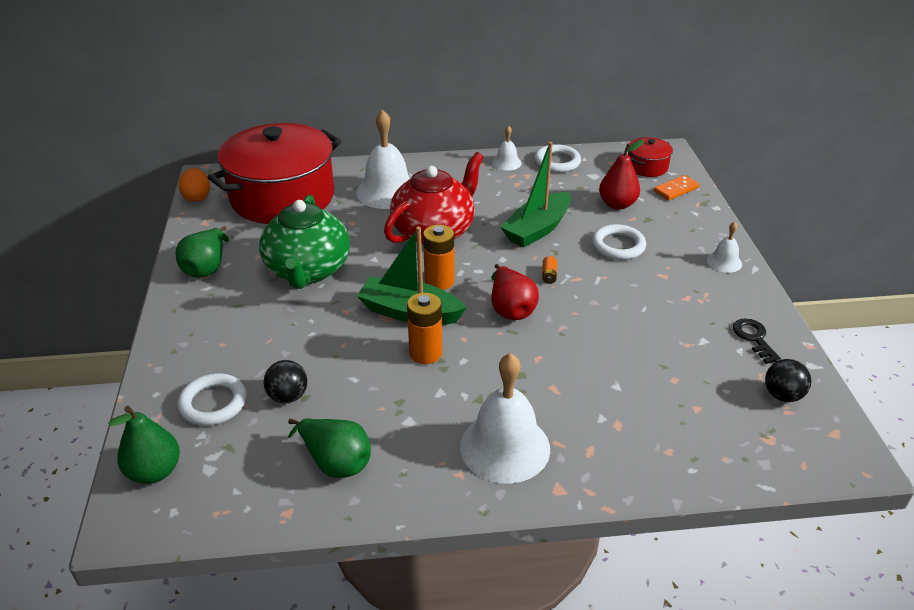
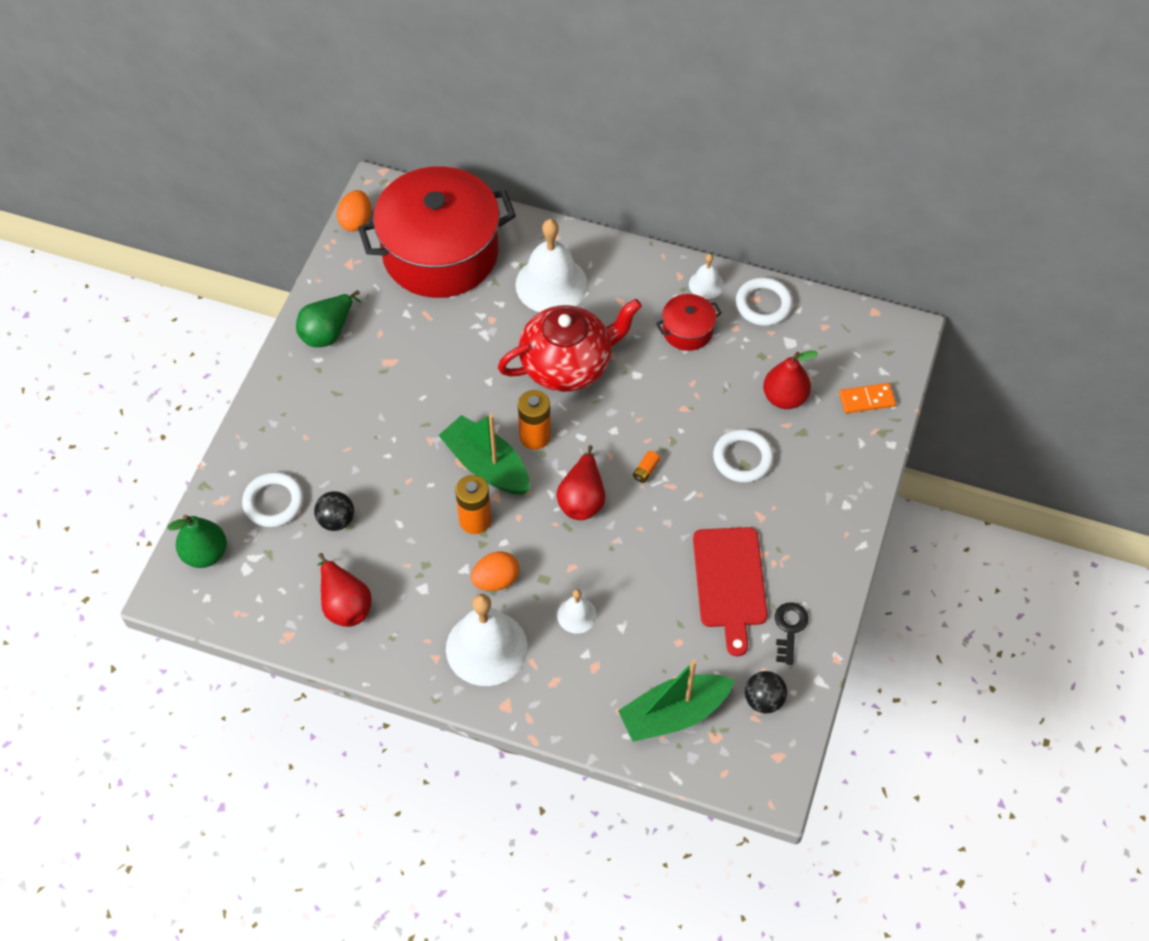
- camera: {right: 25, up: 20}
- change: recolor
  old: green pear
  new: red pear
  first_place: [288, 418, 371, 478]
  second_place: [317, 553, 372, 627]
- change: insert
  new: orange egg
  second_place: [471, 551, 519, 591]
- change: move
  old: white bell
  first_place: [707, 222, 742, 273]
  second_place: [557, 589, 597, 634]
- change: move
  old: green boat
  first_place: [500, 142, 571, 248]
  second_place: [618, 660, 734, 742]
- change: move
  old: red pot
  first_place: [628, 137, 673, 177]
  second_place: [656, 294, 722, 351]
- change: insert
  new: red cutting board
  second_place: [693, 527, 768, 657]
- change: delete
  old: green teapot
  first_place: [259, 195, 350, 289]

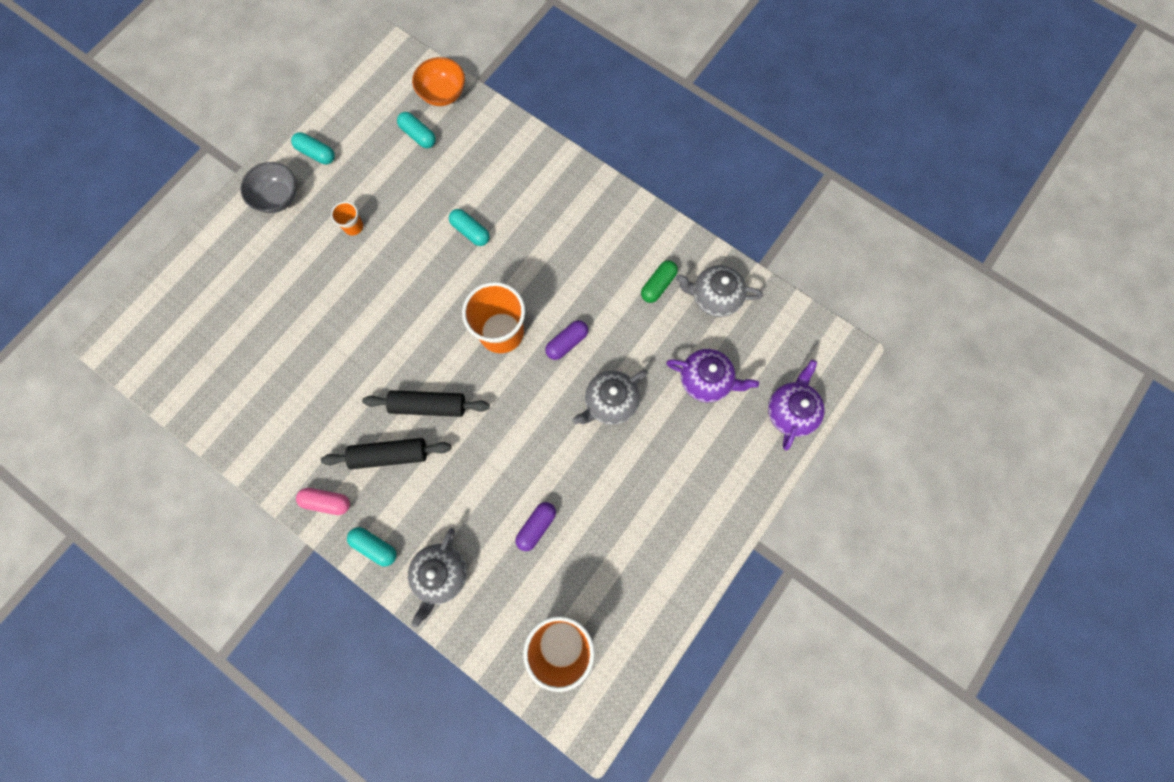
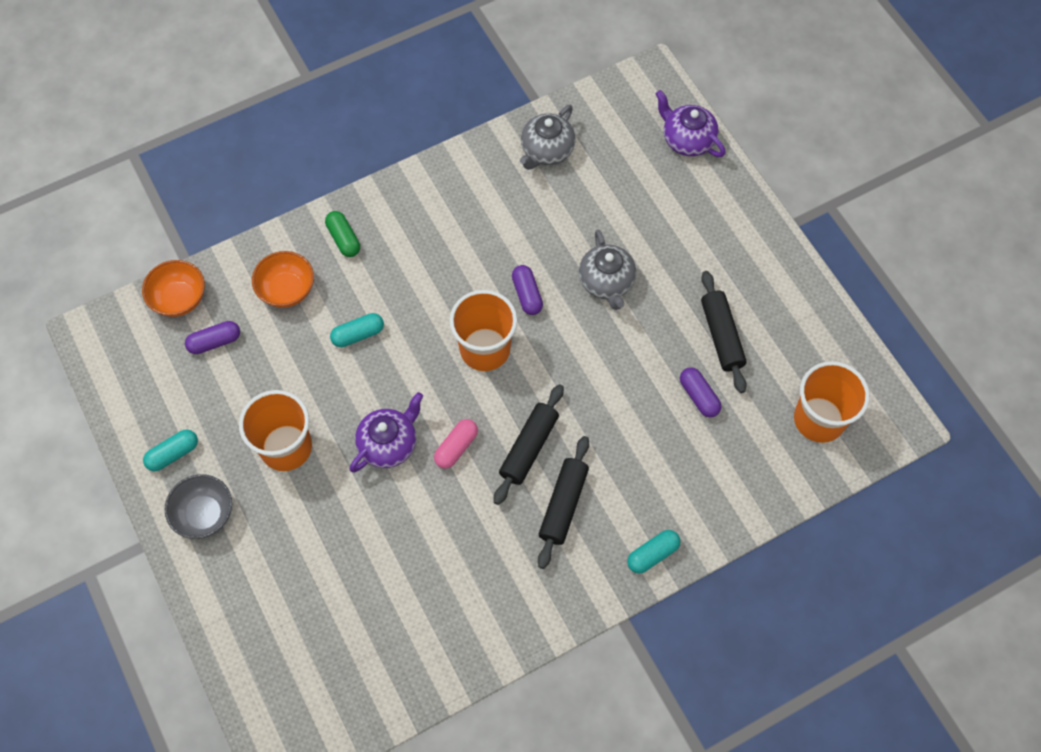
- camera: {right: -65, up: -10}
- change: recolor
  old: turquoise capsule
  new: purple capsule
  first_place: [397, 112, 436, 148]
  second_place: [185, 321, 240, 354]
- change: resize
  old: orange cup
  first_place: [331, 202, 363, 236]
  second_place: [239, 390, 312, 471]
  factor: 2.15
- change: insert
  new: orange bowl
  second_place: [252, 251, 314, 308]
- change: move
  old: green capsule
  first_place: [641, 260, 678, 303]
  second_place: [325, 211, 360, 257]
- change: move
  old: purple teapot
  first_place: [666, 349, 759, 402]
  second_place: [350, 392, 423, 473]
- change: move
  old: pink capsule
  first_place: [296, 488, 350, 515]
  second_place: [434, 419, 478, 469]
- change: insert
  new: black rolling pin
  second_place: [701, 271, 747, 393]
- change: delete
  old: grey teapot
  first_place: [408, 528, 467, 628]

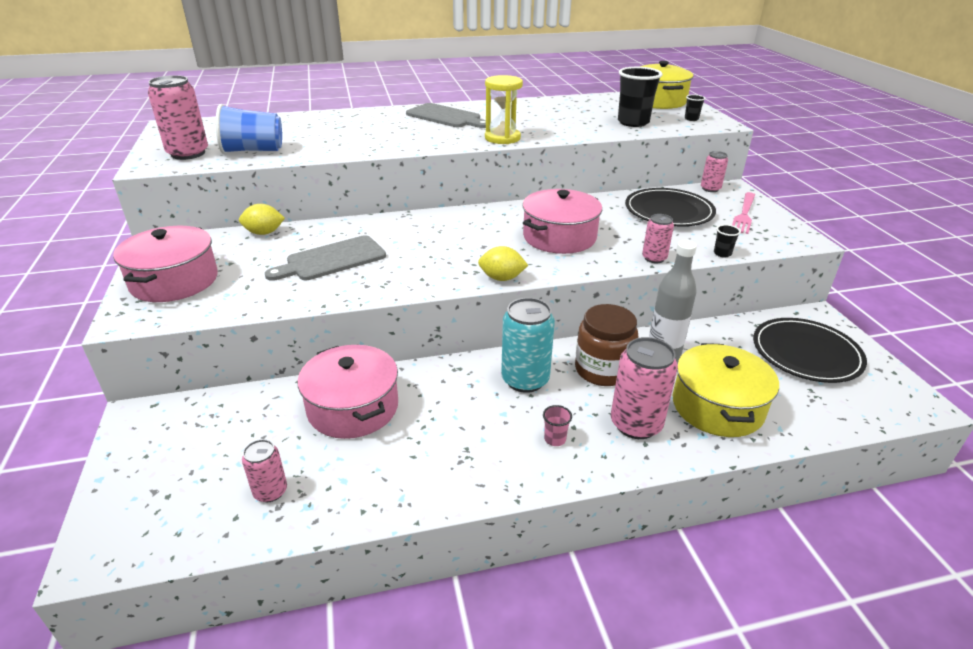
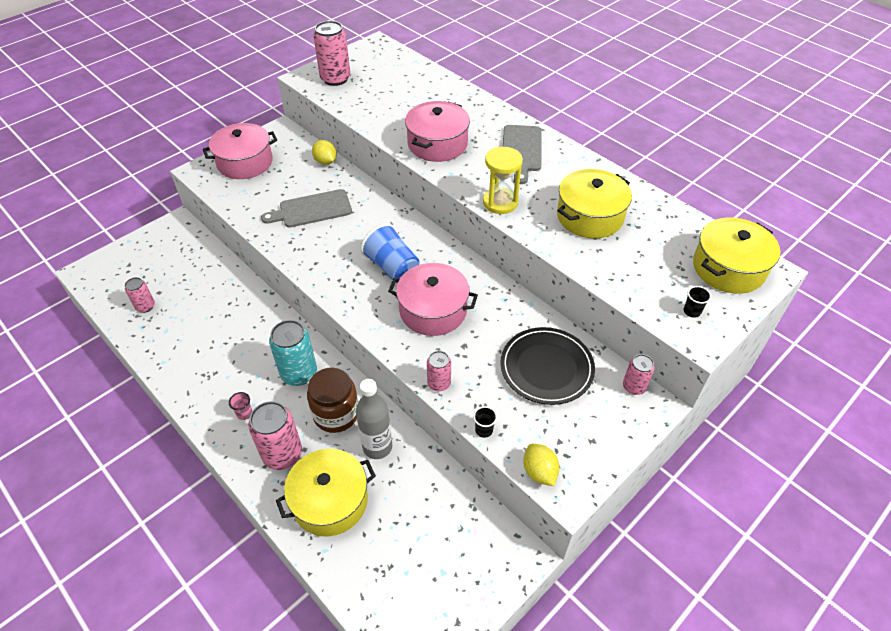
- camera: {right: 60, up: 15}
- change: rotate
  old: grey cutting board
  first_place: [265, 235, 386, 281]
  second_place: [261, 189, 352, 227]
  degrees: -45
- change: move
  old: blue cup
  first_place: [216, 104, 282, 154]
  second_place: [360, 223, 420, 283]
- change: move
  old: pink pot
  first_place: [297, 345, 398, 439]
  second_place: [405, 101, 470, 162]
- change: move
  old: yellow lemon
  first_place: [478, 246, 528, 281]
  second_place: [523, 444, 560, 486]
- change: insert
  new: yellow pot
  second_place: [557, 169, 632, 238]
- change: delete
  old: black cup
  first_place: [618, 67, 662, 127]
- change: delete
  old: pink fork
  first_place: [732, 192, 755, 234]
- change: delete
  old: black plate
  first_place: [753, 318, 867, 383]

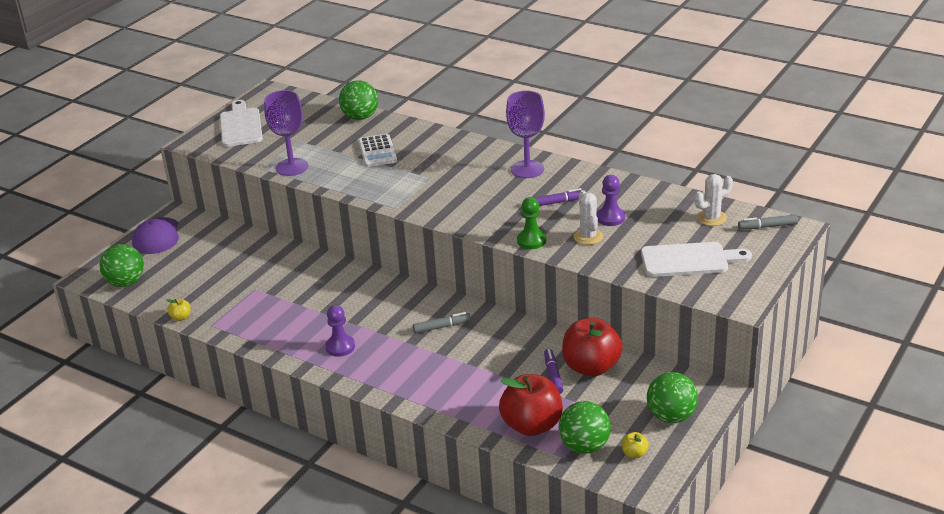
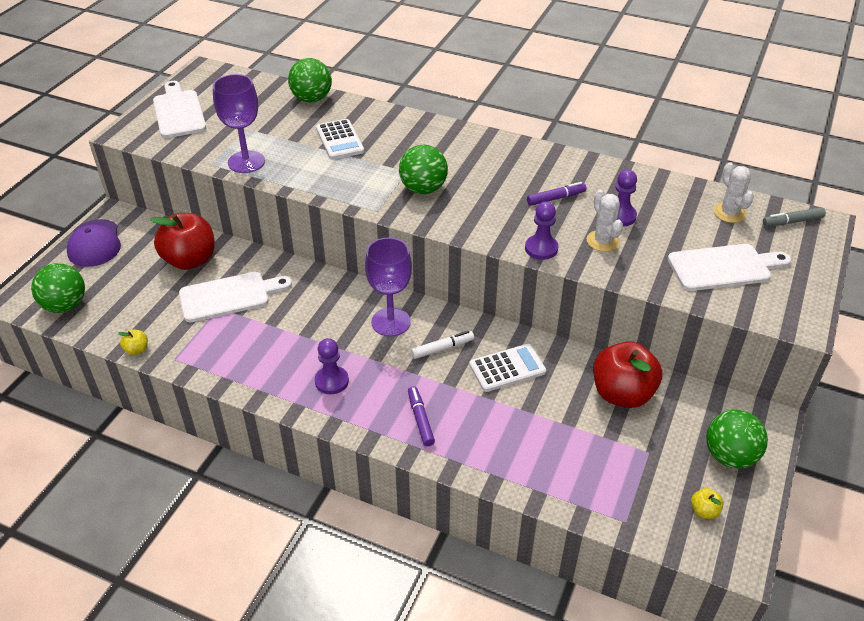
- camera: {right: -10, up: 10}
- change: move
  old: red apple
  first_place: [499, 374, 563, 436]
  second_place: [150, 213, 215, 270]
- change: insert
  new: white cutting board
  second_place: [179, 272, 292, 322]
- change: move
  old: purple goblet
  first_place: [506, 90, 545, 178]
  second_place: [365, 237, 412, 337]
- change: move
  old: green ball
  first_place: [559, 401, 611, 454]
  second_place: [399, 145, 448, 194]
- change: move
  old: purple marker
  first_place: [544, 349, 564, 394]
  second_place: [408, 386, 435, 446]
- change: recolor
  old: grey marker
  new: white marker
  first_place: [413, 312, 471, 333]
  second_place: [411, 331, 474, 359]
- change: insert
  new: white calculator
  second_place: [469, 344, 546, 392]
- change: recolor
  old: green pawn
  new: purple pawn
  first_place: [517, 197, 546, 249]
  second_place: [525, 201, 558, 260]
- change: rotate
  old: white cactus
  first_place: [695, 174, 733, 226]
  second_place: [713, 162, 754, 223]
  degrees: -75

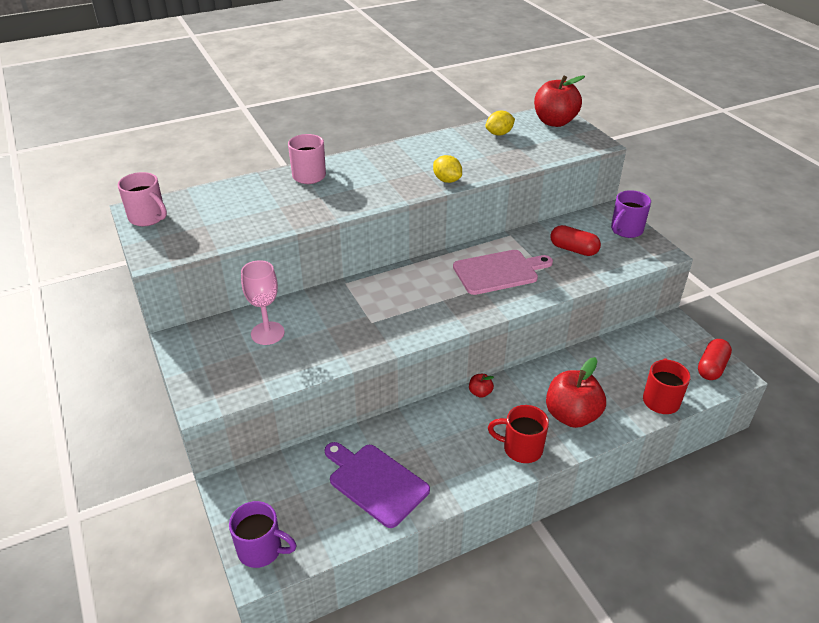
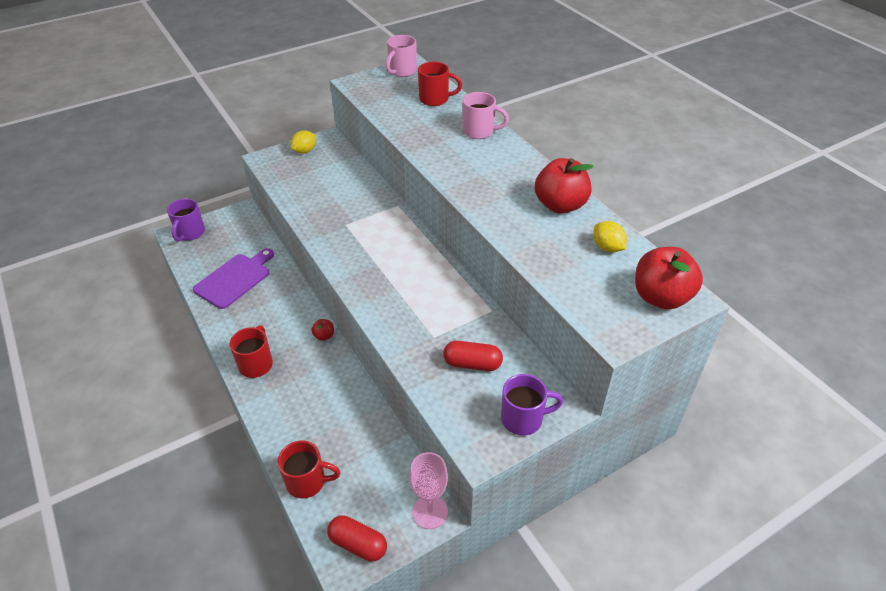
- camera: {right: 85, up: 5}
- change: move
  old: yellow lemon
  first_place: [433, 155, 462, 183]
  second_place: [291, 130, 316, 153]
- change: move
  old: pink goblet
  first_place: [241, 260, 285, 345]
  second_place: [409, 452, 448, 529]
- change: insert
  new: red mug
  second_place: [418, 62, 462, 106]
- change: rotate
  old: red capsule
  first_place: [550, 225, 601, 256]
  second_place: [443, 341, 503, 371]
  degrees: 75
- change: rotate
  old: purple mug
  first_place: [611, 190, 651, 238]
  second_place: [501, 374, 563, 436]
  degrees: 135
- change: move
  old: red apple
  first_place: [546, 357, 606, 428]
  second_place: [535, 158, 593, 214]
- change: delete
  old: pink cutting board
  first_place: [453, 250, 553, 295]

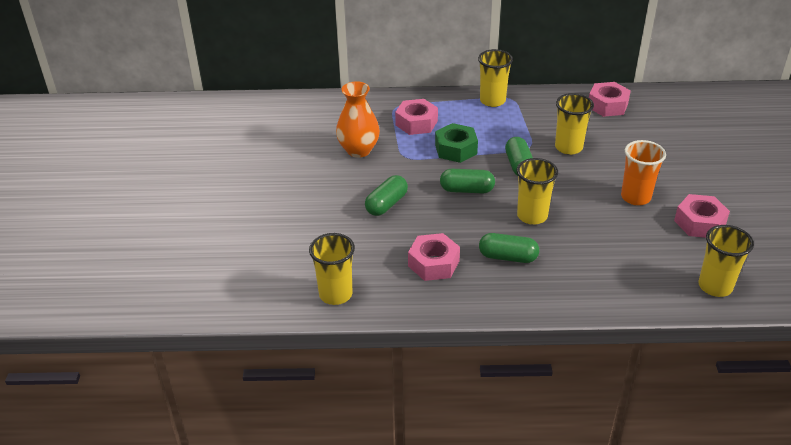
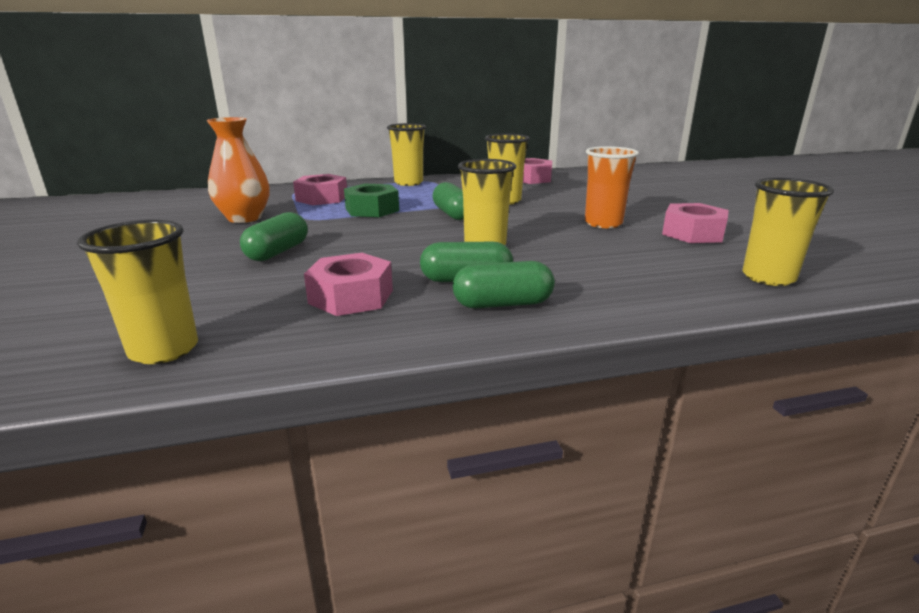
- camera: {right: -15, up: -15}
- change: move
  old: green capsule
  first_place: [440, 169, 495, 193]
  second_place: [453, 261, 555, 308]

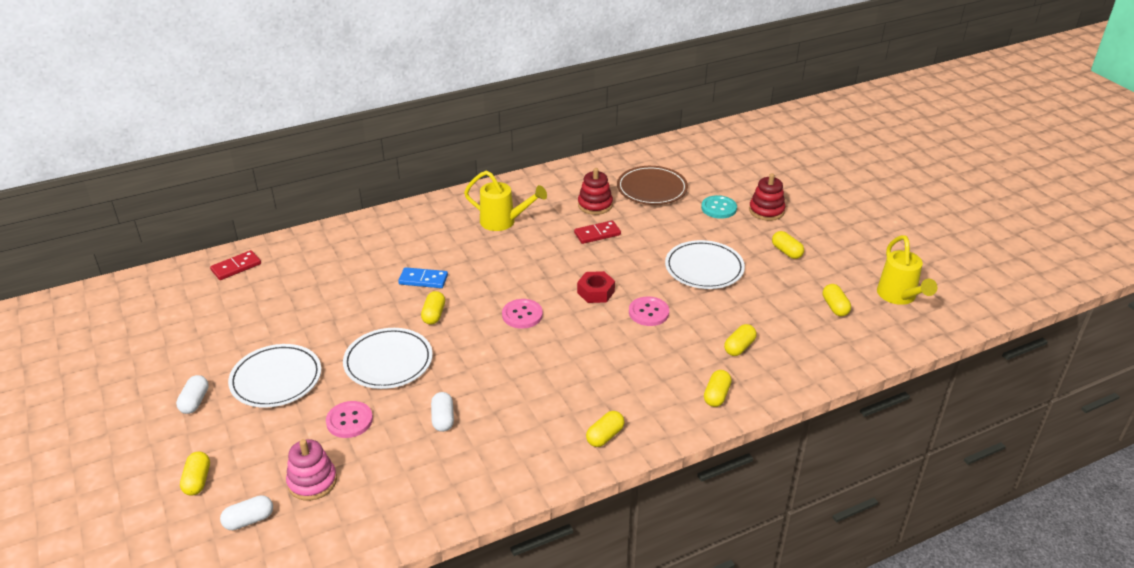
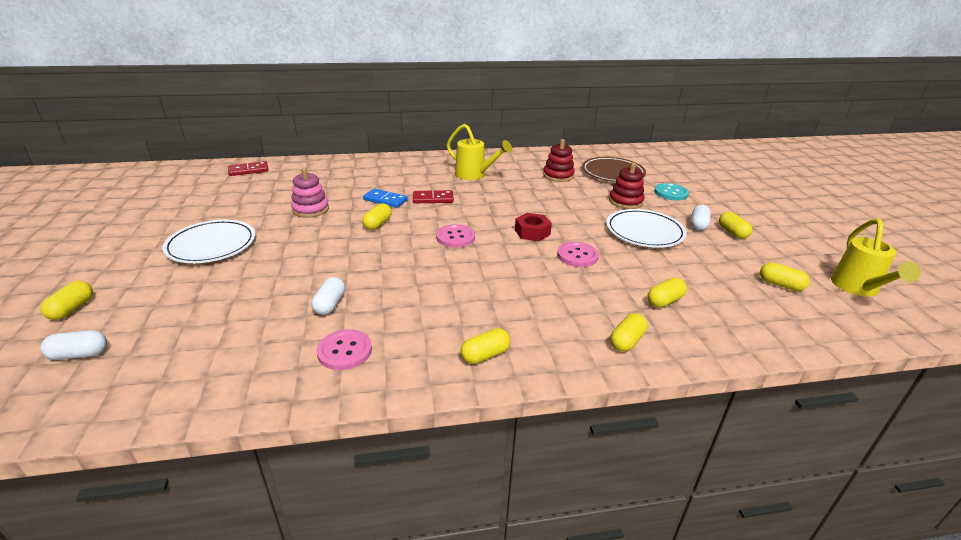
- camera: {right: 15, up: -5}
- change: move
  old: pink stacking toy
  first_place: [286, 439, 337, 501]
  second_place: [291, 168, 329, 218]
- change: move
  old: pink button
  first_place: [326, 401, 373, 438]
  second_place: [317, 330, 372, 370]
- change: move
  old: red domino
  first_place: [574, 220, 621, 244]
  second_place: [413, 190, 454, 203]
- change: move
  old: red stacking toy
  first_place: [749, 173, 785, 221]
  second_place: [609, 162, 644, 209]
- change: move
  old: white capsule
  first_place: [176, 375, 209, 414]
  second_place: [691, 205, 711, 231]
- change: rotate
  old: yellow capsule
  first_place: [823, 284, 851, 316]
  second_place: [760, 262, 810, 291]
  degrees: -60
- change: delete
  old: white plate
  first_place: [343, 328, 433, 389]

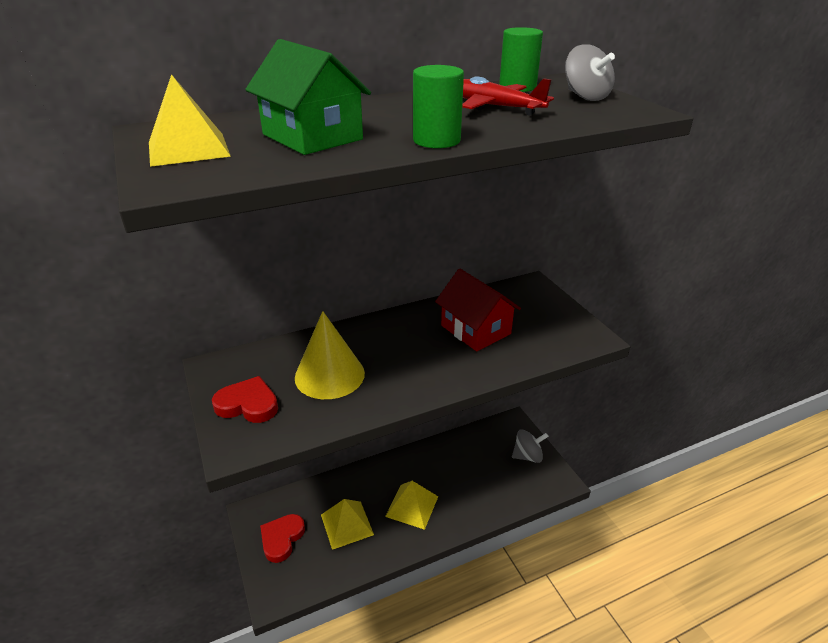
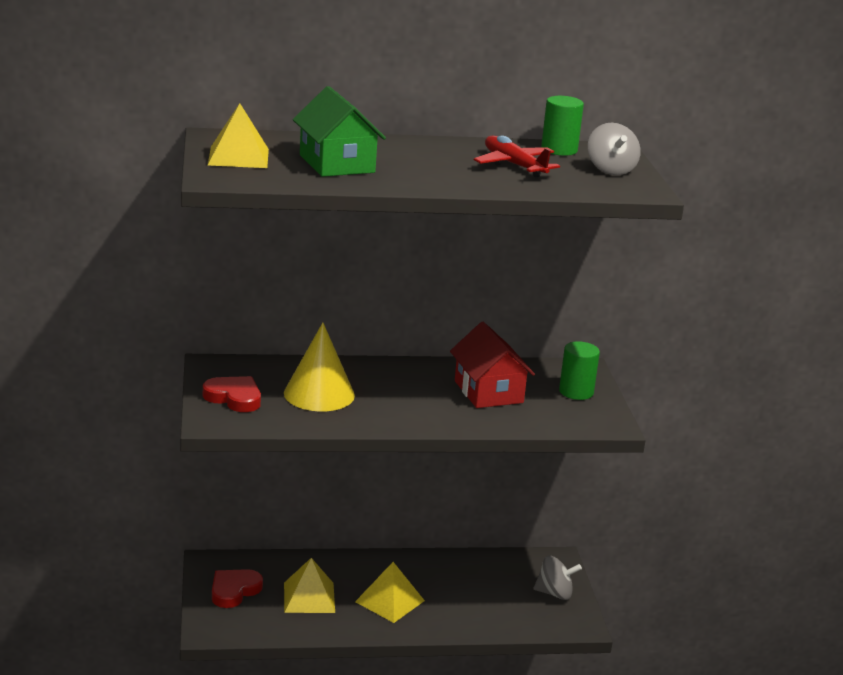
- camera: {right: 15, up: -10}
- change: move
  old: green cylinder
  first_place: [413, 65, 464, 148]
  second_place: [559, 341, 600, 400]

